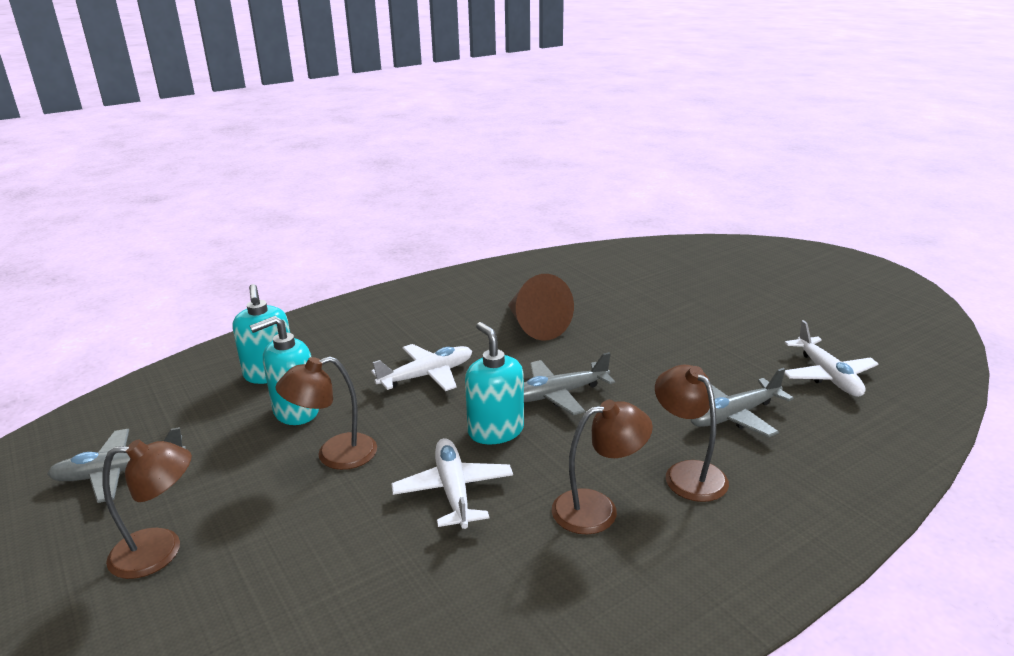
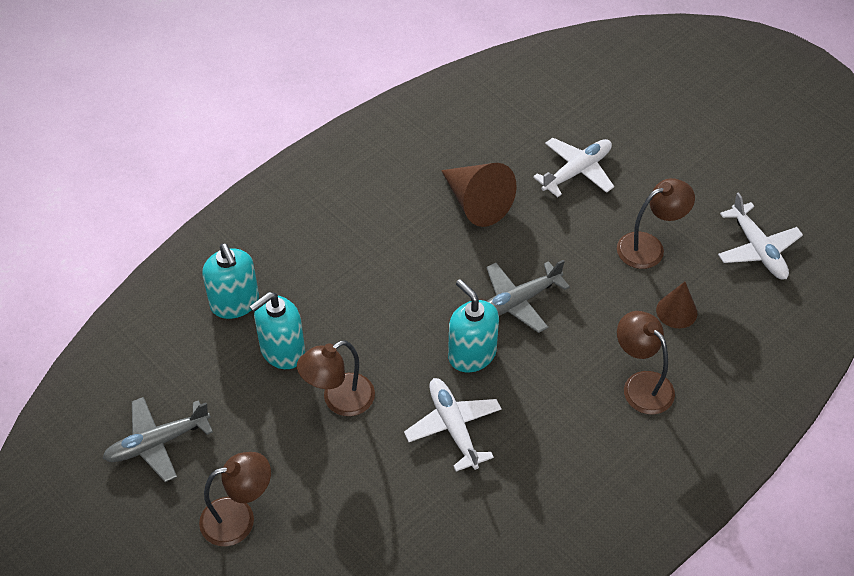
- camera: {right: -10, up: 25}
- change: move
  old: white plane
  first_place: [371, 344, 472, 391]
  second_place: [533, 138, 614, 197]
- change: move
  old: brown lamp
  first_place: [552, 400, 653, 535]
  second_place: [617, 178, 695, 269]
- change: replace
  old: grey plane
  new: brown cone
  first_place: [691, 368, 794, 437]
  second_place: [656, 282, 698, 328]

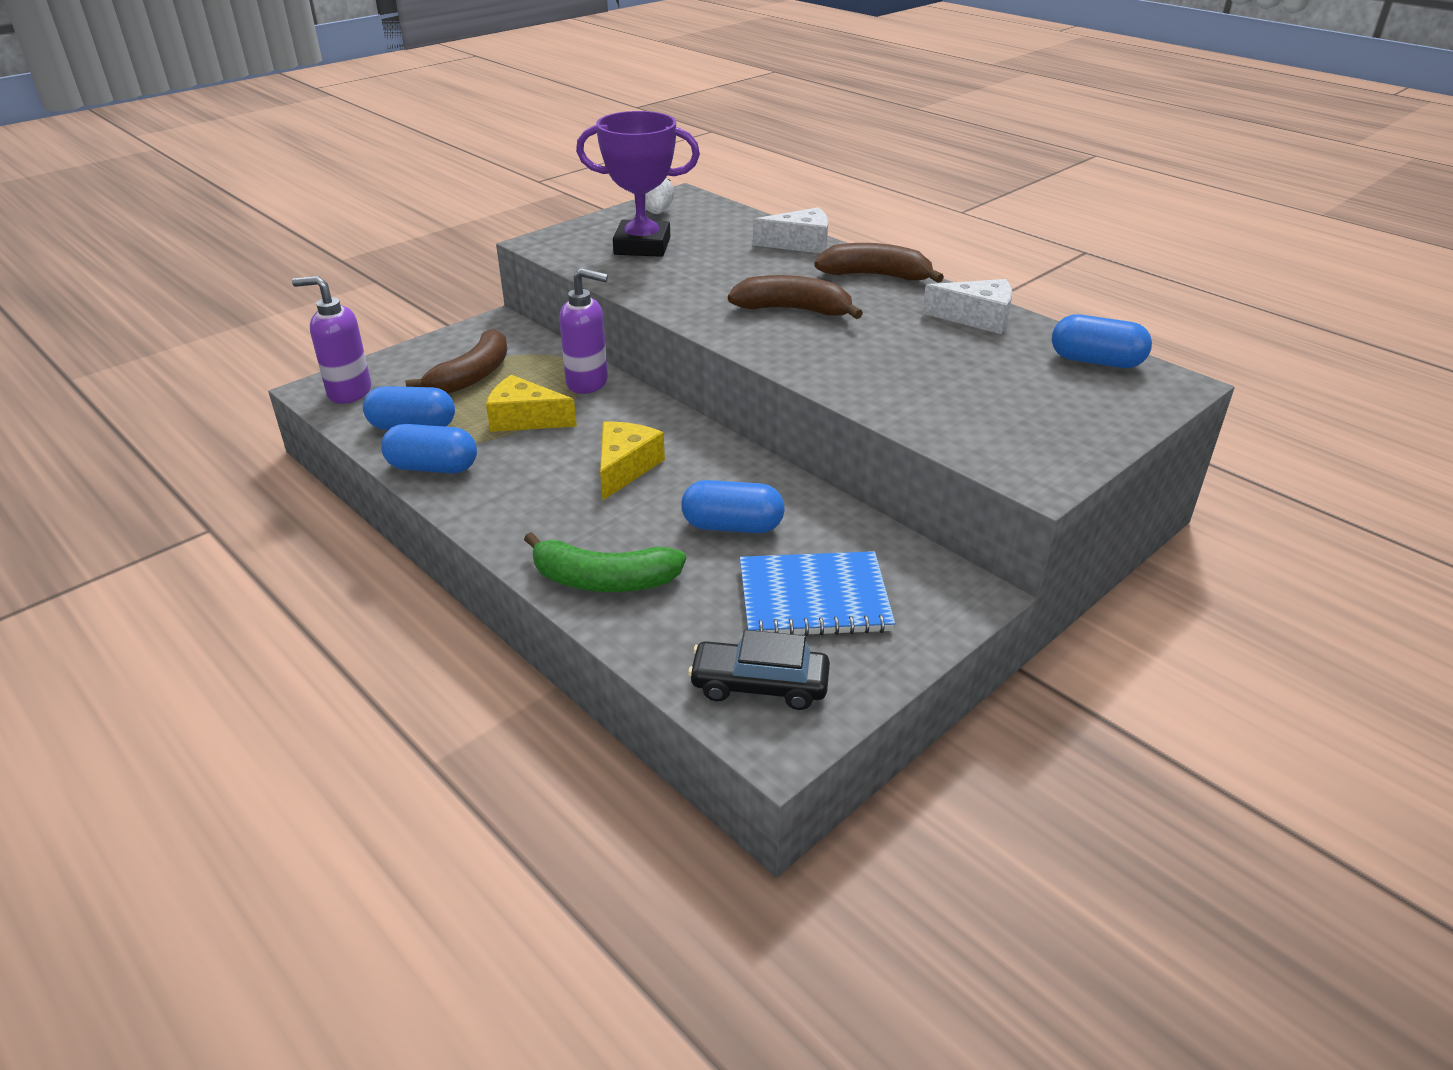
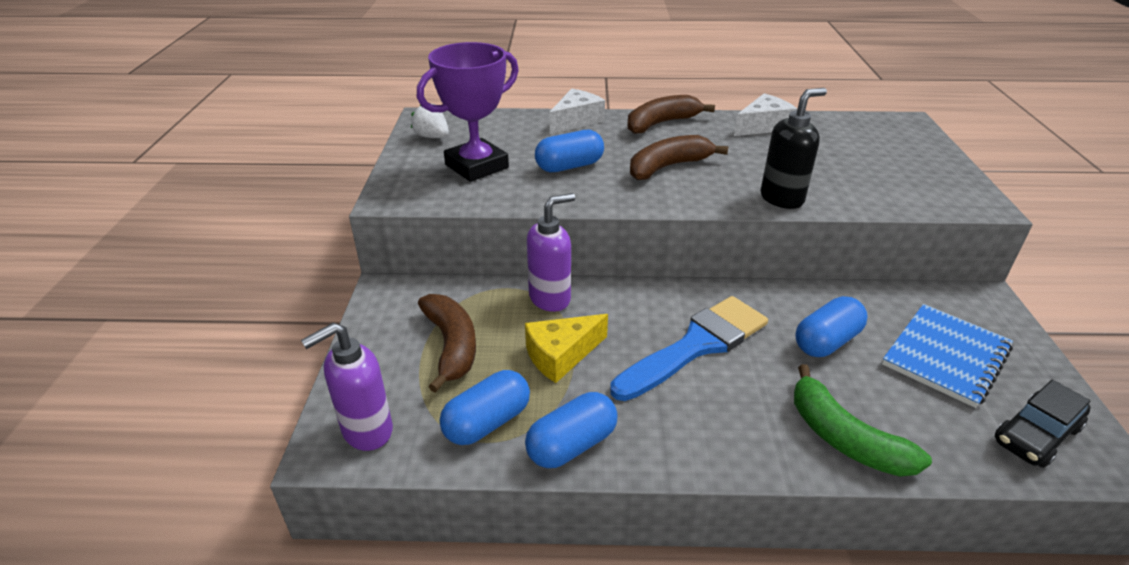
- camera: {right: -45, up: 0}
- change: move
  old: blue capsule
  first_place: [1052, 314, 1152, 368]
  second_place: [535, 130, 604, 172]
- change: replace
  old: yellow cheese
  new: blue brush
  first_place: [600, 422, 665, 500]
  second_place: [610, 296, 768, 401]
- change: insert
  new: black soap dispenser
  second_place: [761, 88, 827, 209]
- change: rotate
  old: green banana
  first_place: [524, 532, 686, 592]
  second_place: [794, 364, 932, 477]
  degrees: 90

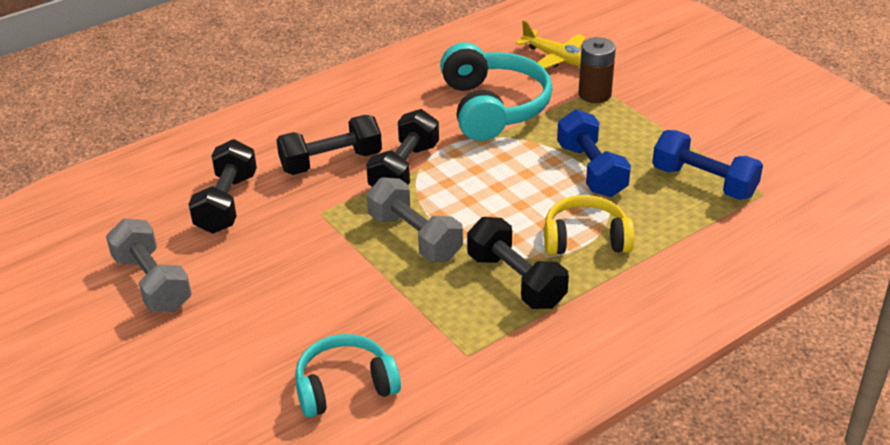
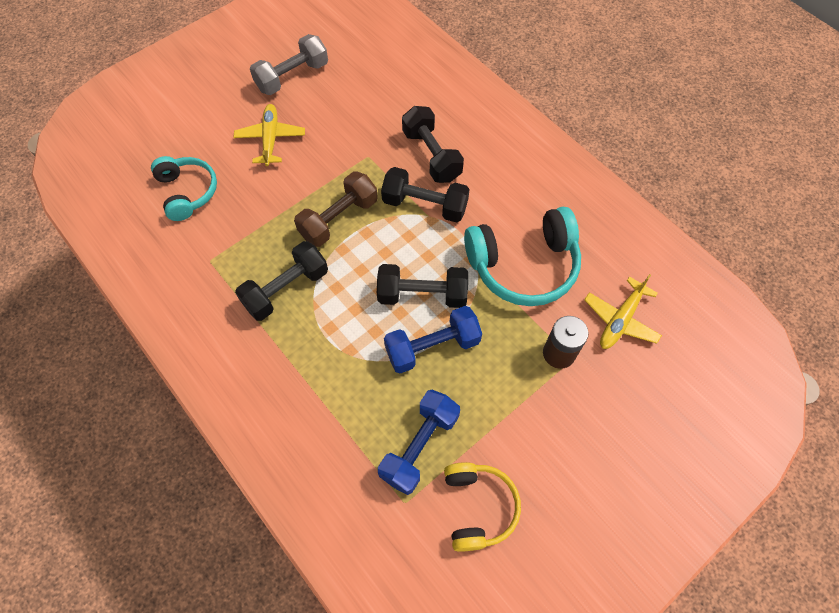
- camera: {right: 85, up: 25}
- change: insert
  new: yellow plane
  second_place: [233, 104, 305, 166]
- change: recolor
  old: grey dumbbell
  new: brown dumbbell
  first_place: [367, 177, 463, 262]
  second_place: [294, 171, 378, 247]
- change: move
  old: black dumbbell
  first_place: [188, 139, 257, 234]
  second_place: [377, 264, 468, 308]
- change: move
  old: yellow headphones
  first_place: [544, 195, 634, 255]
  second_place: [444, 462, 521, 552]

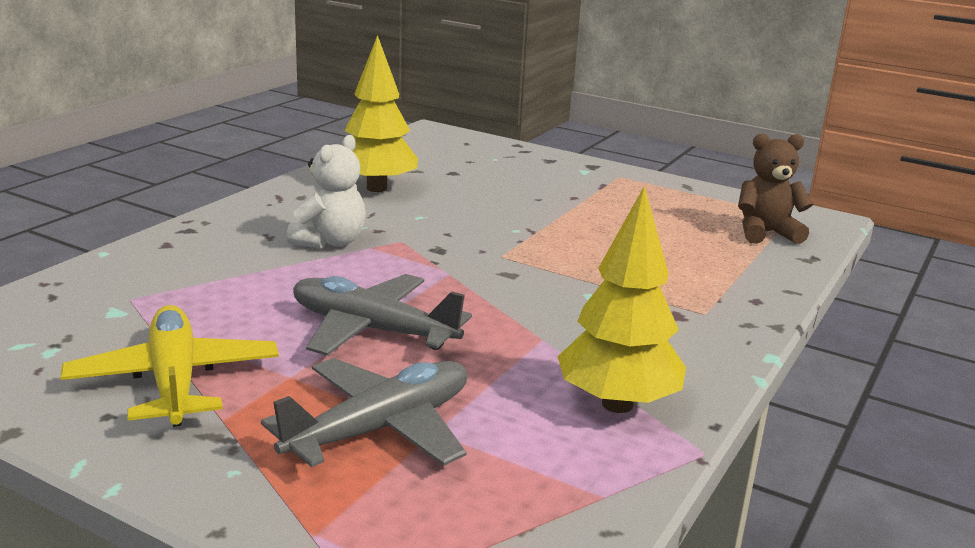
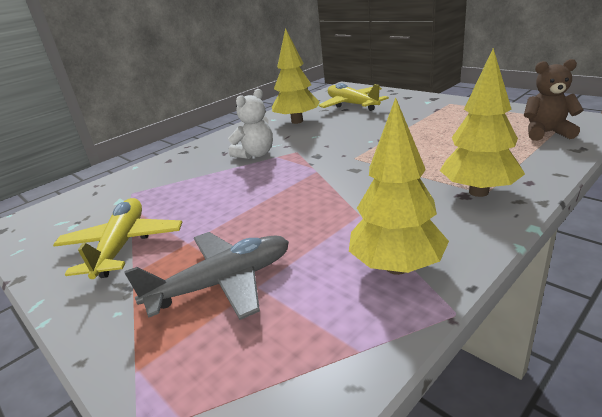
- camera: {right: 20, up: 5}
- change: insert
  new: yellow plane
  second_place: [318, 83, 389, 111]
- change: insert
  new: yellow tree
  second_place: [440, 48, 525, 197]
- change: delete
  old: grey plane
  first_place: [293, 274, 472, 356]

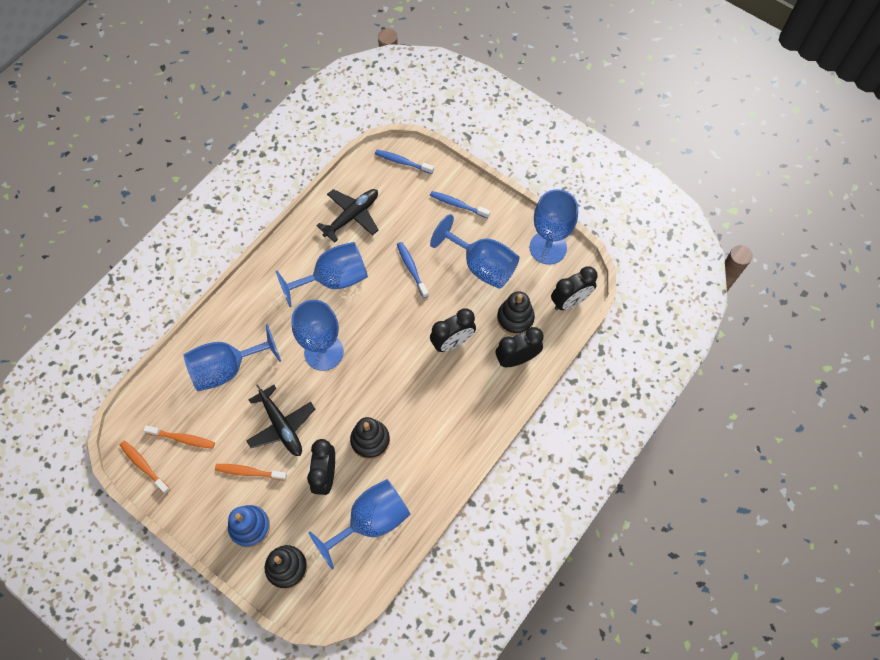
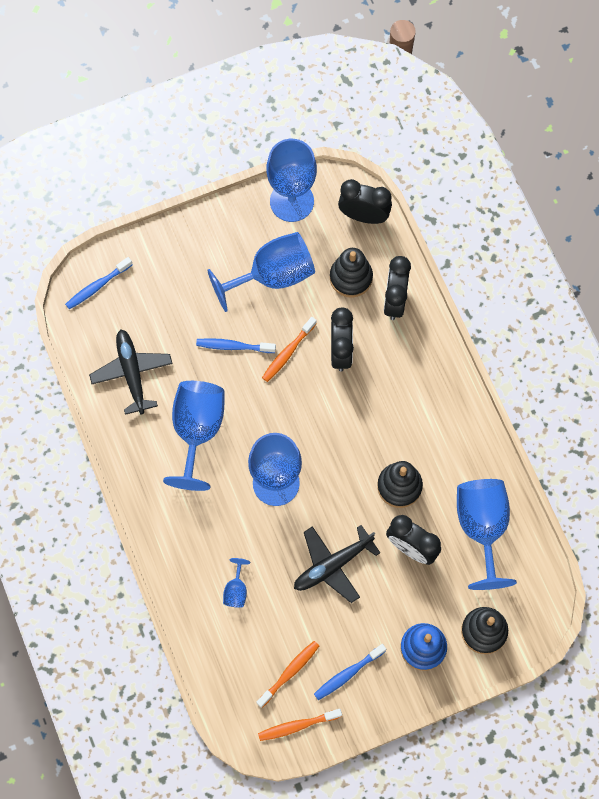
- camera: {right: -60, up: 5}
- change: resize
  old: blue goblet
  first_place: [184, 324, 281, 391]
  second_place: [223, 558, 250, 608]
  factor: 0.44
- change: move
  old: orange toothbrush
  first_place: [215, 464, 287, 481]
  second_place: [262, 317, 317, 382]
- change: rotate
  old: black plane
  first_place: [246, 384, 315, 456]
  second_place: [294, 525, 380, 603]
  degrees: 150
- change: move
  old: blue toothbrush
  first_place: [430, 191, 490, 218]
  second_place: [314, 644, 386, 700]
- change: rotate
  old: black clock
  first_place: [551, 266, 598, 310]
  second_place: [338, 179, 392, 224]
  degrees: -75

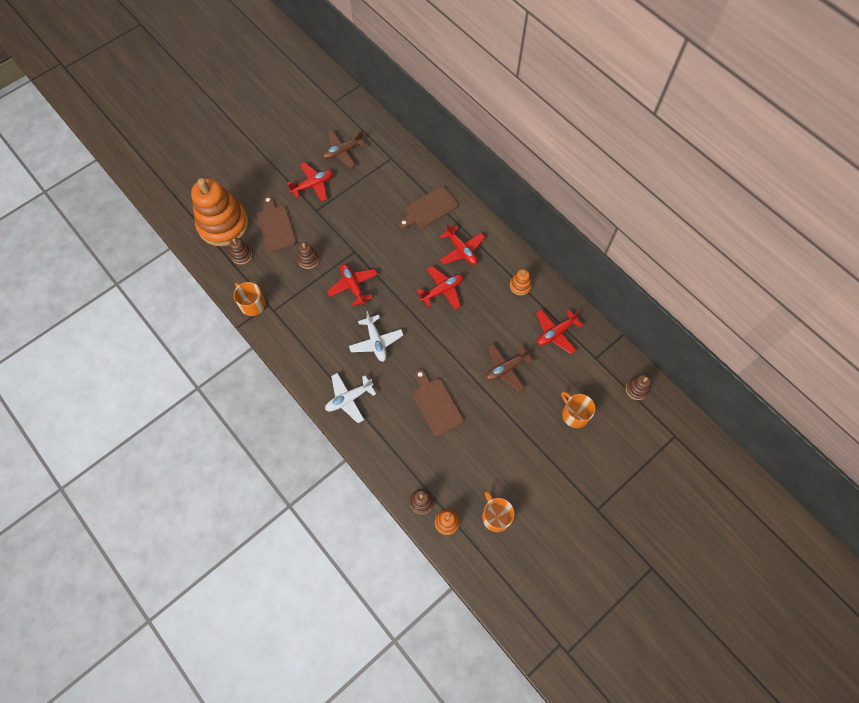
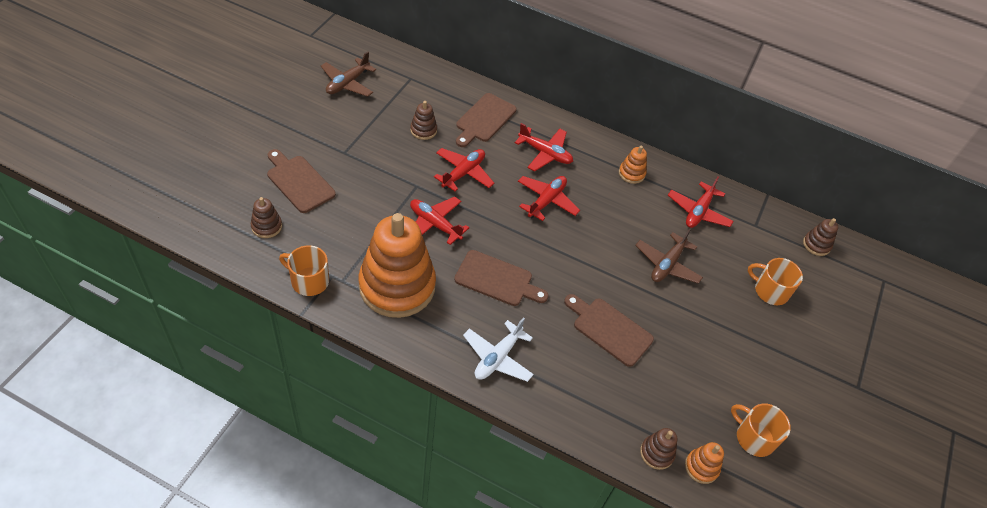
- camera: {right: -30, up: -15}
- change: move
  old: orange stacking toy
  first_place: [191, 178, 248, 246]
  second_place: [358, 213, 436, 318]
- change: move
  old: brown stacking toy
  first_place: [297, 242, 319, 269]
  second_place: [410, 101, 437, 140]
- change: move
  old: red plane
  first_place: [288, 162, 333, 202]
  second_place: [434, 148, 494, 191]
- change: replace
  old: white plane
  new: brown cutting board
  first_place: [349, 311, 403, 362]
  second_place: [454, 250, 549, 306]

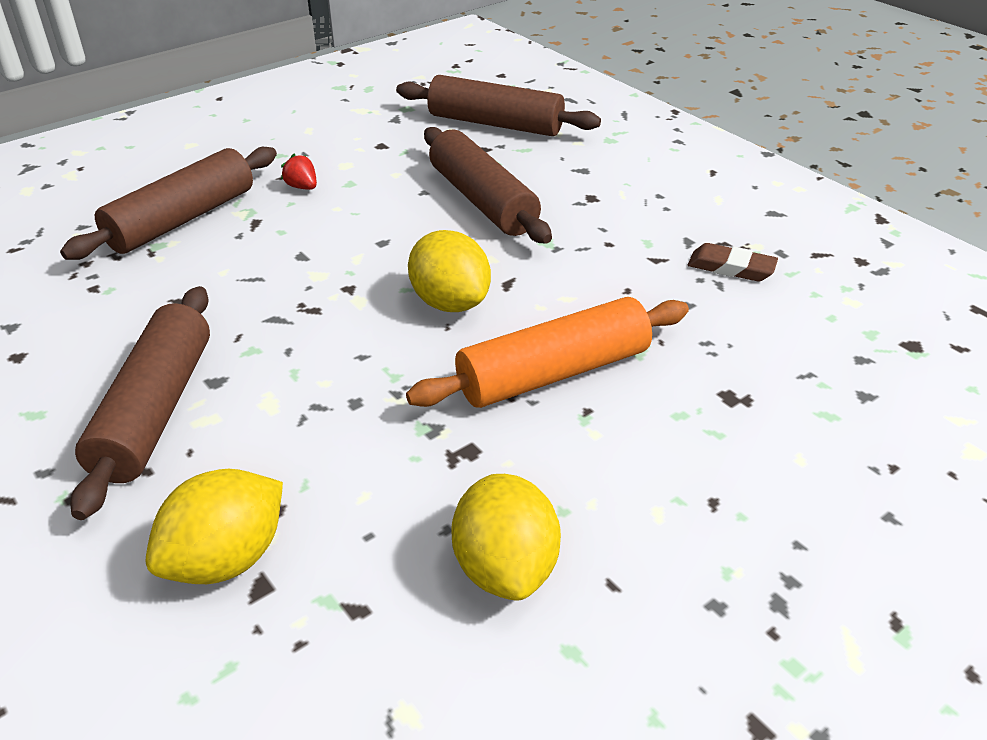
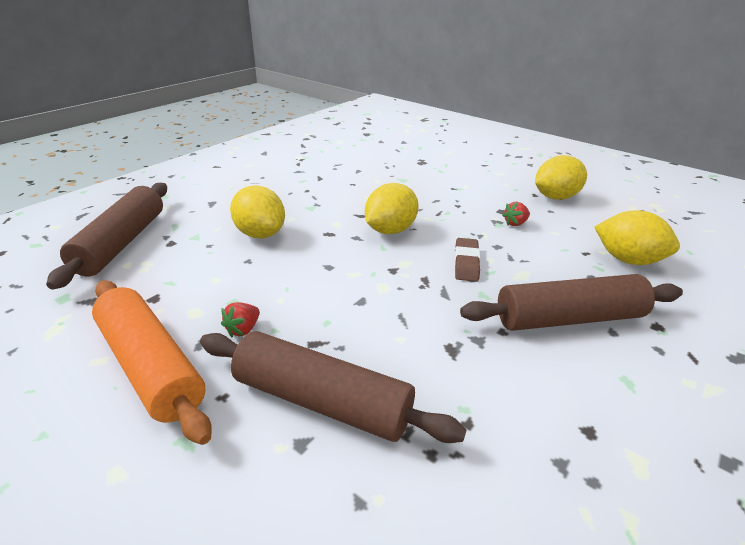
- camera: {right: -105, up: -5}
- change: move
  old: orange rolling pin
  first_place: [406, 297, 689, 408]
  second_place: [92, 280, 212, 445]
- change: replace
  old: brown rolling pin
  new: yellow lemon
  first_place: [424, 127, 552, 244]
  second_place: [230, 185, 285, 238]
- change: move
  old: brown eraser
  first_place: [688, 243, 778, 282]
  second_place: [454, 238, 480, 282]
- change: insert
  new: red strawberry
  second_place: [502, 202, 530, 226]

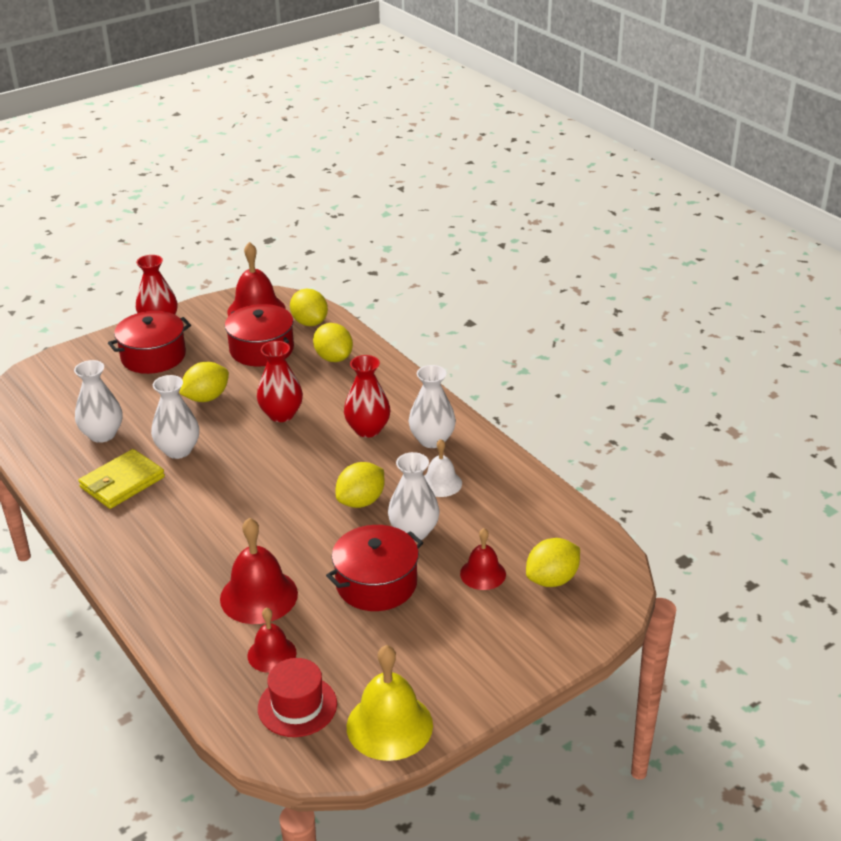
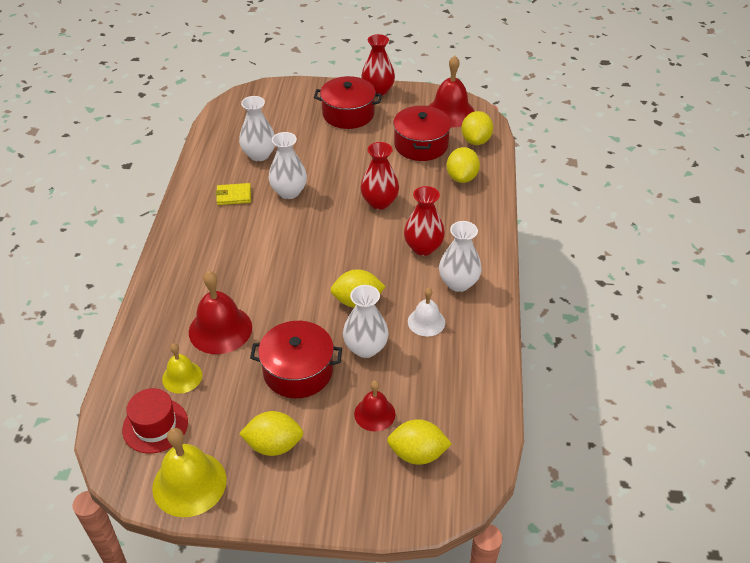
- camera: {right: 40, up: 10}
- change: recolor
  old: red bell
  new: yellow bell
  first_place: [247, 607, 297, 673]
  second_place: [162, 343, 202, 393]
- change: resize
  old: yellow wallet
  first_place: [79, 449, 165, 509]
  second_place: [215, 183, 251, 205]
  factor: 0.63
- change: move
  old: yellow lemon
  first_place: [179, 362, 229, 402]
  second_place: [239, 411, 303, 456]

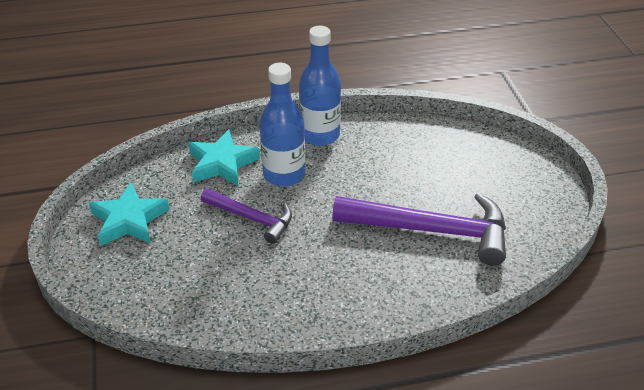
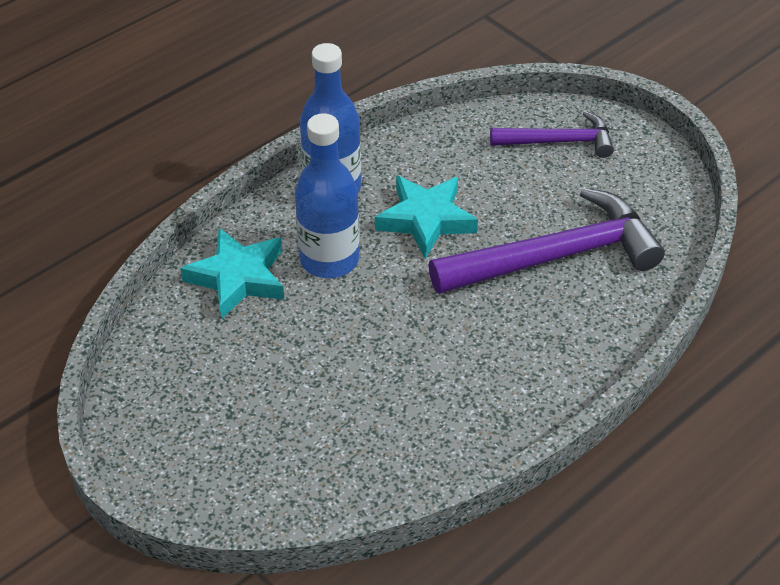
- camera: {right: -30, up: 5}
- change: move
  old: turquoise star
  first_place: [89, 182, 169, 246]
  second_place: [375, 175, 478, 259]
- change: move
  old: purple hammer
  first_place: [201, 189, 292, 244]
  second_place: [490, 111, 614, 158]

